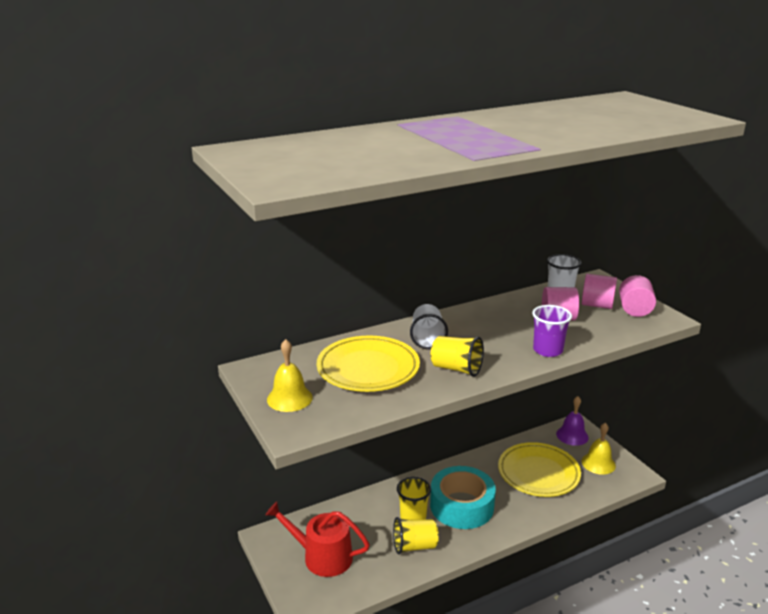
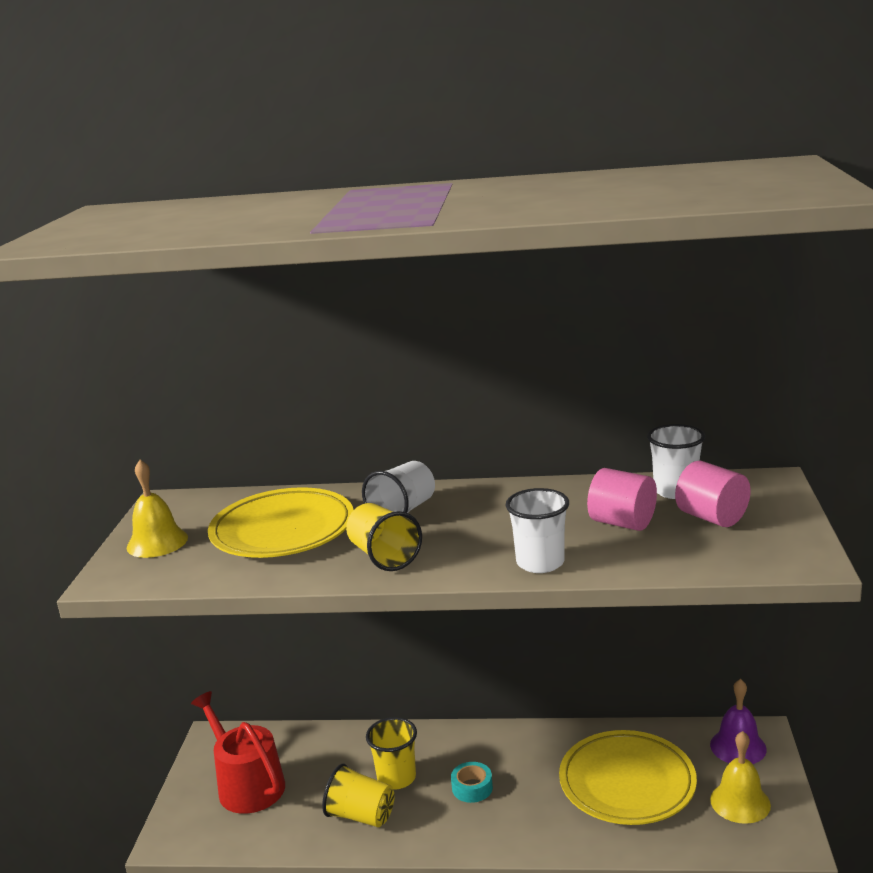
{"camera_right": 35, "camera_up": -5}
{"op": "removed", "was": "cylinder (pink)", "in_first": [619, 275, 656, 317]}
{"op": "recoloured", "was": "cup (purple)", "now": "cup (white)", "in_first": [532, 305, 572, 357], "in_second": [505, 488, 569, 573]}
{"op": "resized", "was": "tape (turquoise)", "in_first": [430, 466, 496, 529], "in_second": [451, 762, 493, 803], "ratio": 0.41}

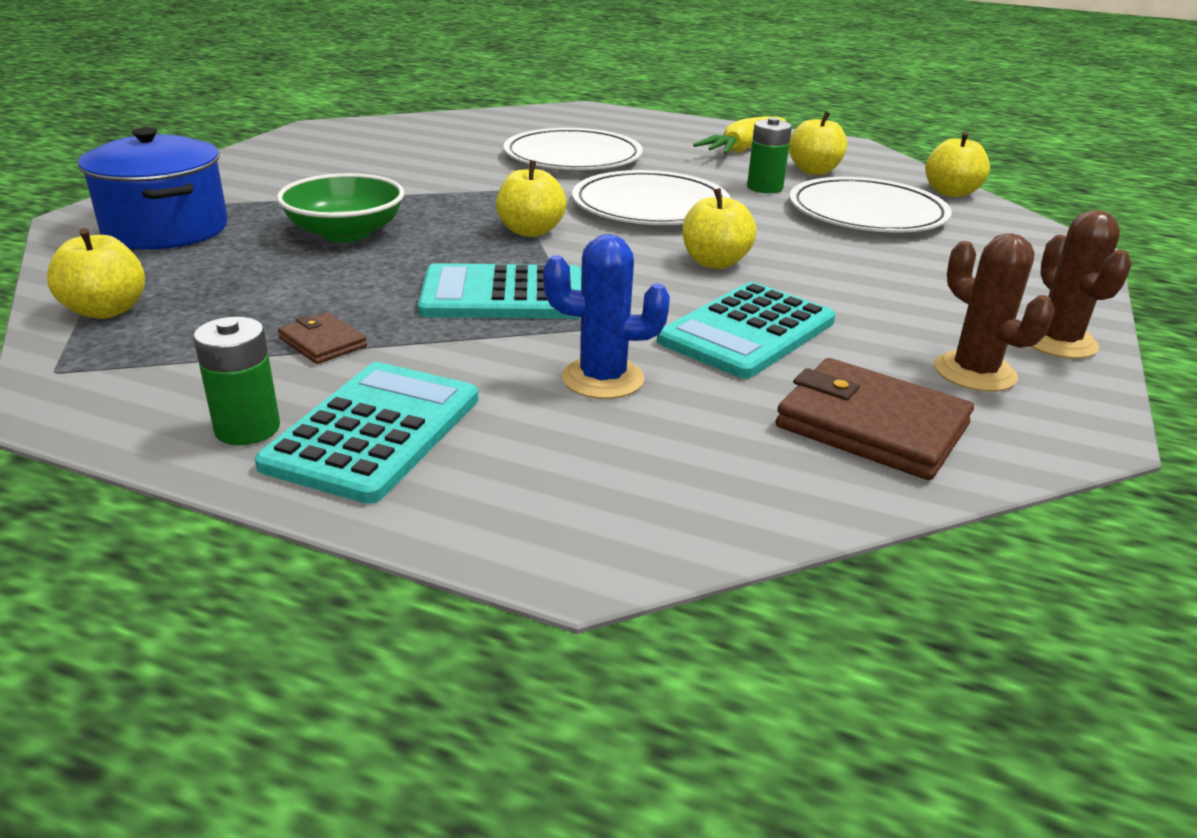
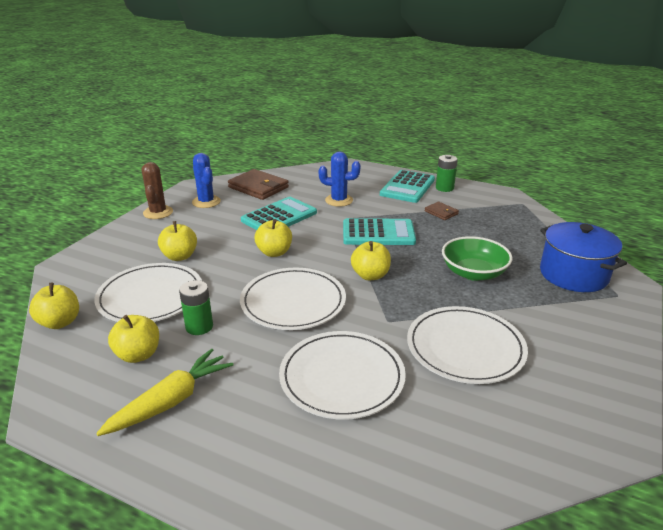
{"camera_right": -175, "camera_up": 0}
{"op": "moved", "was": "apple (yellow)", "in_first": [47, 228, 145, 319], "in_second": [158, 221, 197, 261]}
{"op": "recoloured", "was": "cactus (brown)", "now": "cactus (blue)", "in_first": [934, 233, 1054, 392], "in_second": [192, 153, 221, 208]}
{"op": "added", "now": "plate (white)", "in_second": [407, 306, 528, 384]}

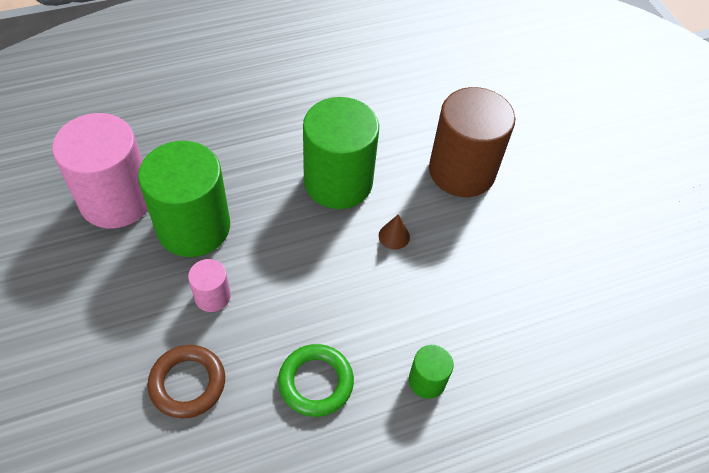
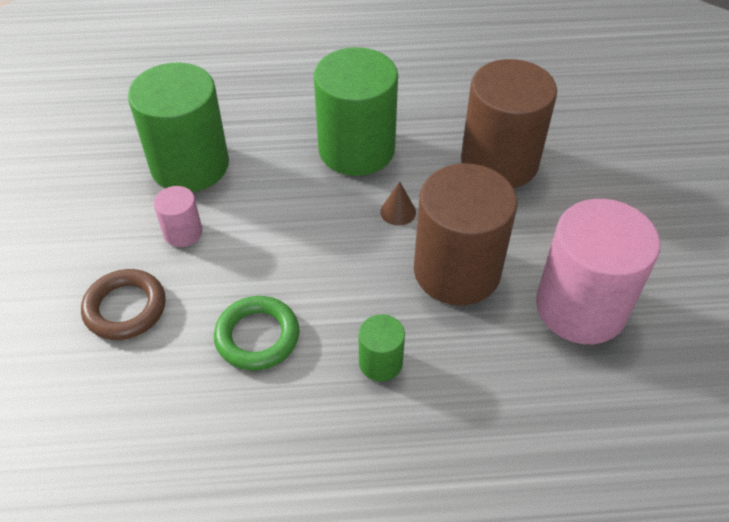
{"camera_right": 20, "camera_up": -5}
{"op": "moved", "was": "cylinder (pink)", "in_first": [52, 113, 148, 229], "in_second": [536, 199, 660, 344]}
{"op": "added", "now": "cylinder (brown)", "in_second": [414, 163, 517, 305]}

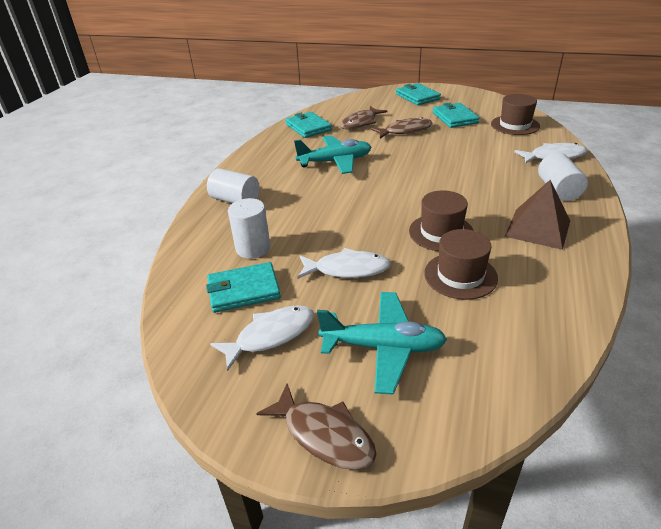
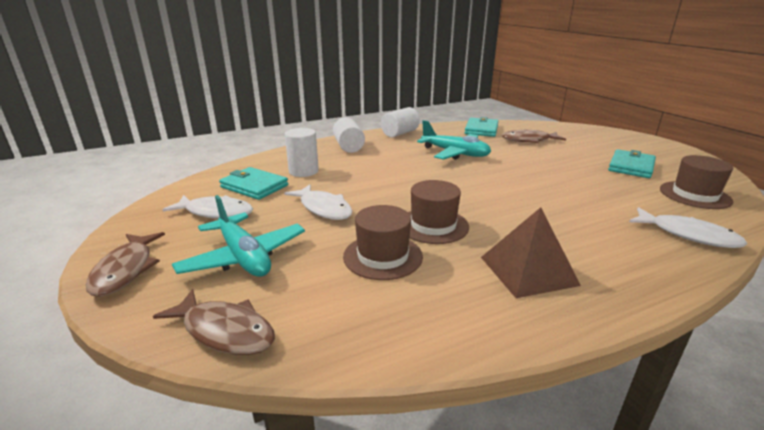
{"camera_right": 45, "camera_up": -10}
{"op": "removed", "was": "wallet (turquoise)", "in_first": [396, 83, 441, 105]}
{"op": "moved", "was": "fish (brown)", "in_first": [371, 117, 432, 138], "in_second": [153, 289, 275, 355]}
{"op": "moved", "was": "cylinder (white)", "in_first": [538, 153, 588, 201], "in_second": [381, 107, 420, 137]}

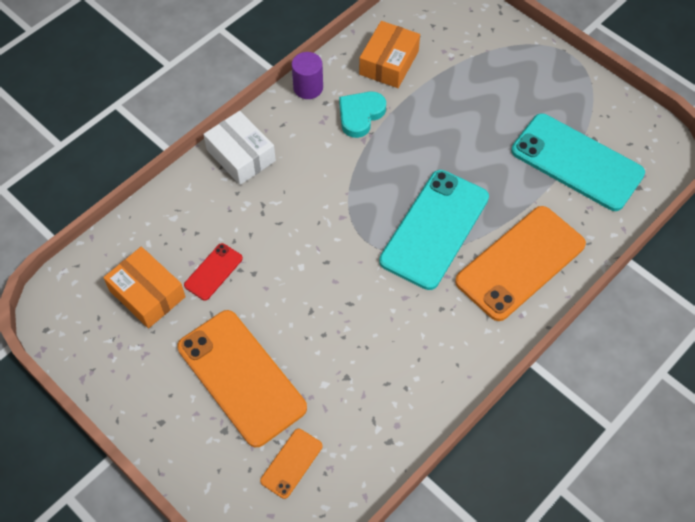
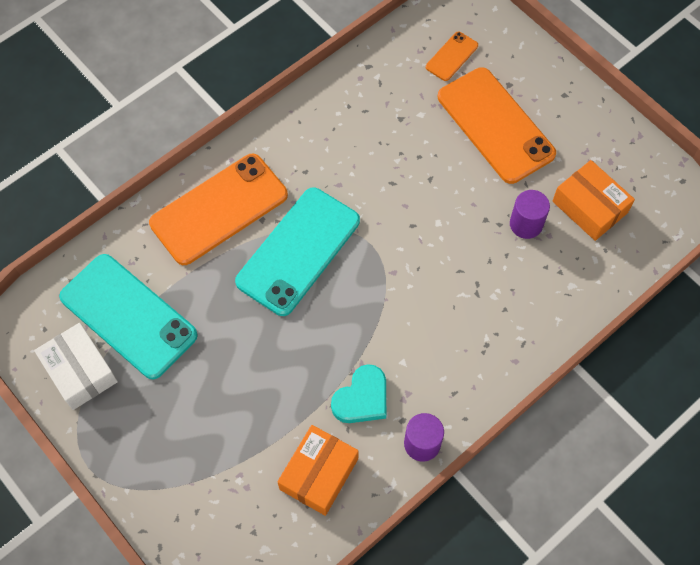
{"camera_right": -175, "camera_up": 5}
{"op": "moved", "was": "box (white)", "in_first": [203, 111, 276, 185], "in_second": [34, 323, 118, 410]}
{"op": "replaced", "was": "phone (red)", "now": "cylinder (purple)", "in_first": [184, 243, 243, 300], "in_second": [510, 190, 550, 239]}

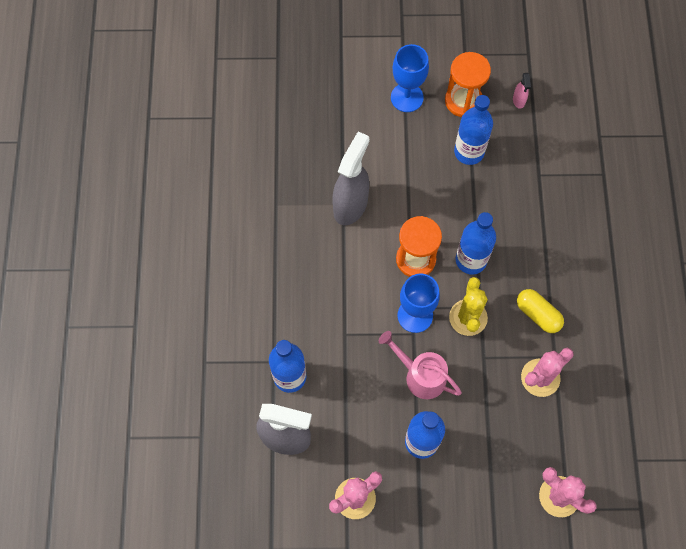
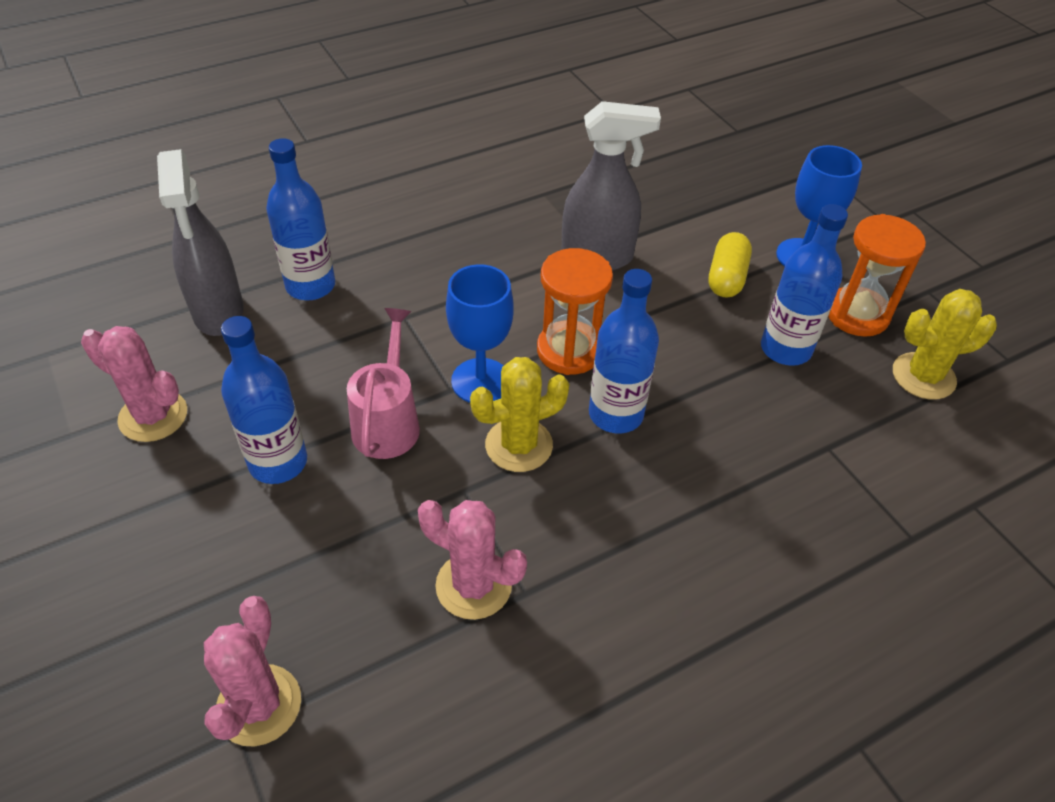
{"camera_right": 60, "camera_up": -20}
{"op": "replaced", "was": "spray bottle (pink)", "now": "cactus (yellow)", "in_first": [513, 73, 531, 109], "in_second": [893, 289, 997, 400]}
{"op": "moved", "was": "capsule (yellow)", "in_first": [517, 289, 564, 333], "in_second": [709, 232, 752, 297]}

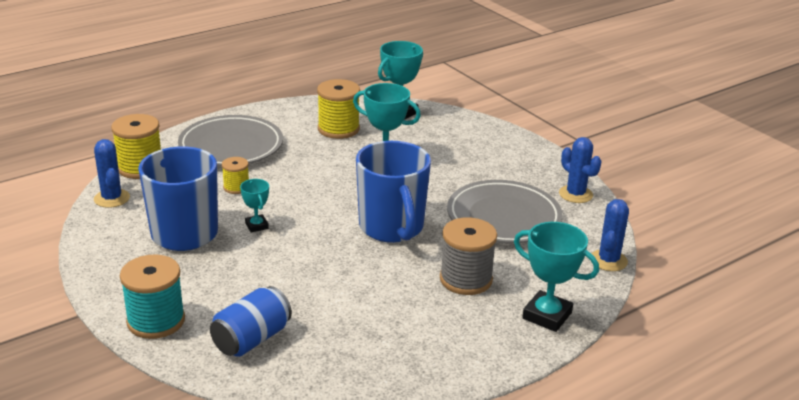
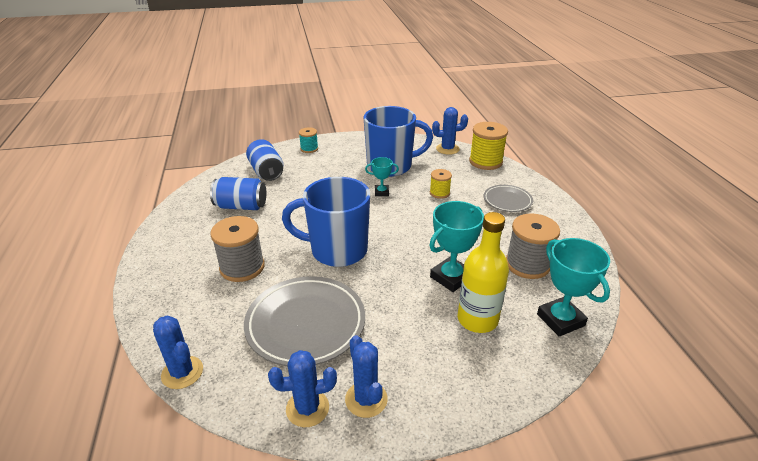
{"camera_right": 115, "camera_up": 5}
{"op": "recoloured", "was": "spool (yellow)", "now": "spool (grey)", "in_first": [317, 79, 360, 139], "in_second": [506, 213, 560, 279]}
{"op": "resized", "was": "plate (grey)", "in_first": [178, 115, 283, 166], "in_second": [484, 185, 533, 212], "ratio": 0.55}
{"op": "removed", "was": "trophy (turquoise)", "in_first": [514, 222, 599, 332]}
{"op": "resized", "was": "spool (turquoise)", "in_first": [120, 254, 185, 339], "in_second": [299, 127, 318, 153], "ratio": 0.56}
{"op": "added", "now": "can (blue)", "in_second": [210, 177, 266, 210]}
{"op": "added", "now": "bottle (yellow)", "in_second": [457, 212, 509, 333]}
{"op": "added", "now": "cactus (blue)", "in_second": [345, 335, 388, 418]}

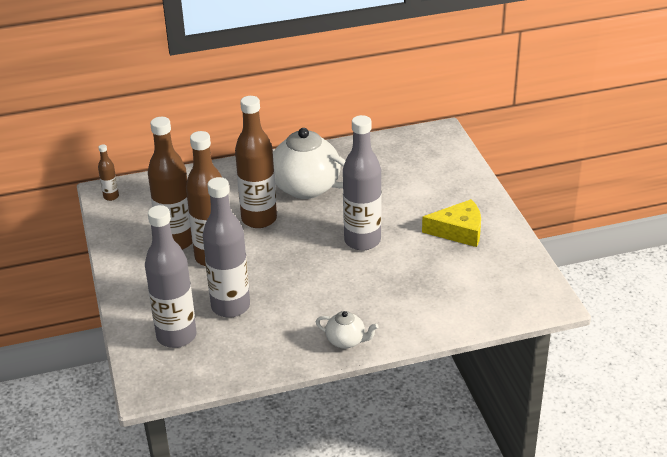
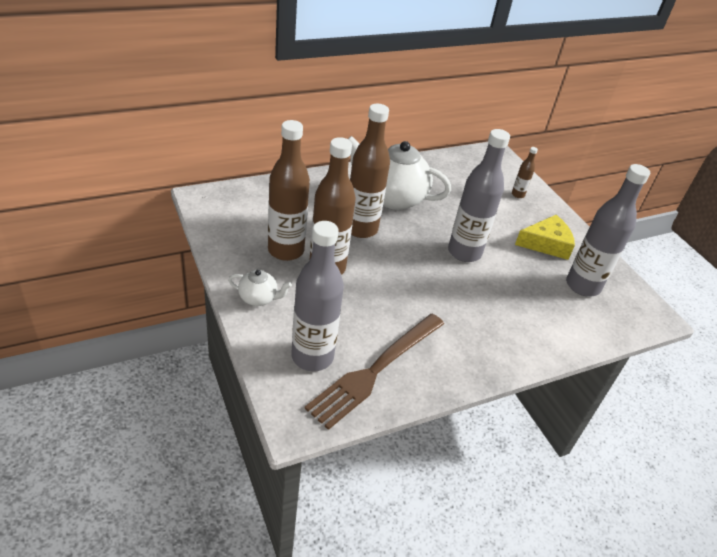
{"camera_right": -15, "camera_up": 5}
{"op": "moved", "was": "bottle (brown)", "in_first": [98, 144, 119, 201], "in_second": [512, 147, 538, 198]}
{"op": "moved", "was": "bottle (grey)", "in_first": [203, 177, 250, 318], "in_second": [566, 164, 650, 296]}
{"op": "moved", "was": "teapot (white)", "in_first": [316, 311, 379, 349], "in_second": [228, 269, 292, 306]}
{"op": "added", "now": "fork (brown)", "in_second": [304, 314, 444, 430]}

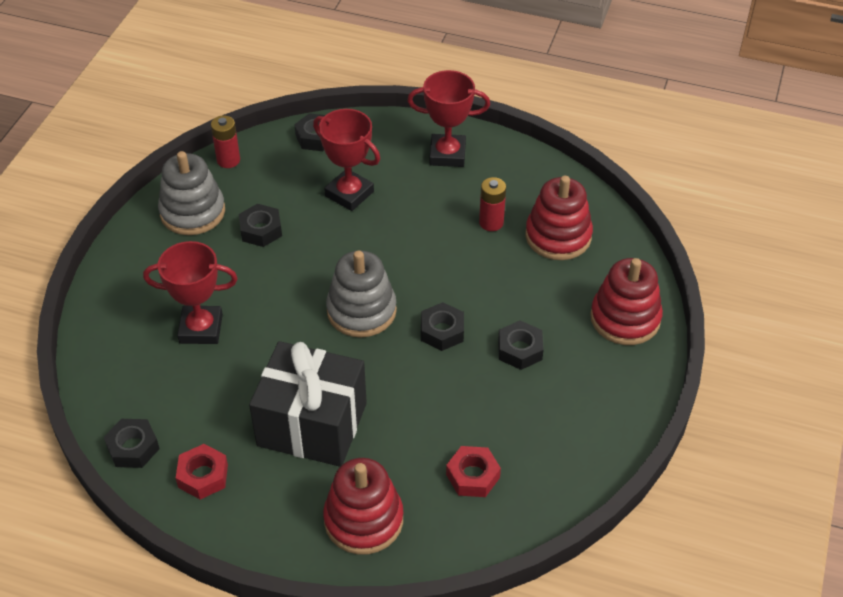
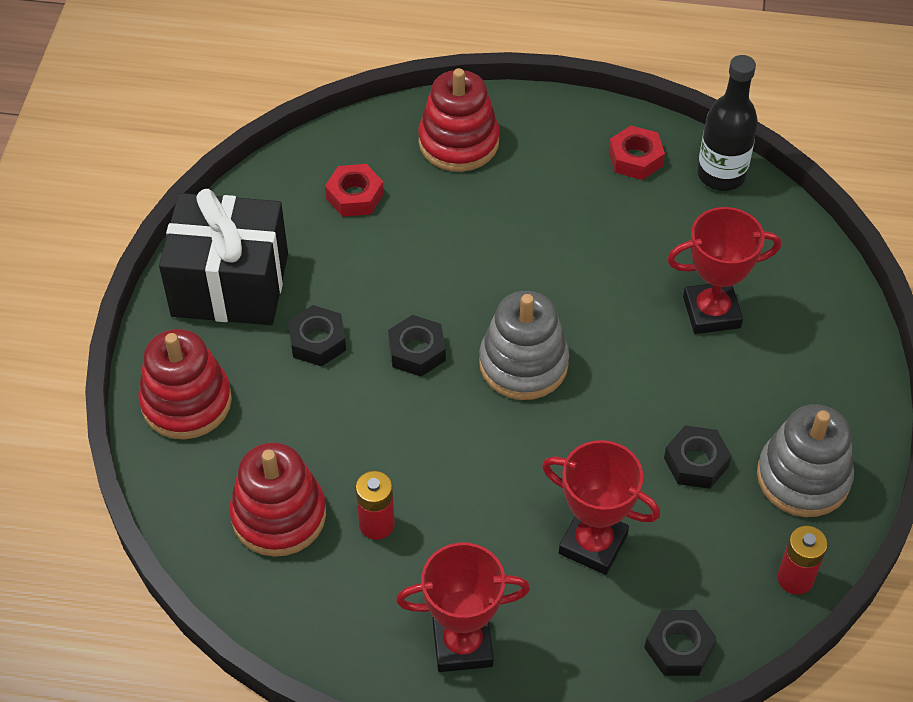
{"camera_right": 170, "camera_up": 5}
{"op": "moved", "was": "gift (black)", "in_first": [249, 341, 367, 467], "in_second": [159, 189, 288, 325]}
{"op": "replaced", "was": "nut (black)", "now": "bottle (black)", "in_first": [104, 419, 160, 468], "in_second": [697, 55, 758, 191]}

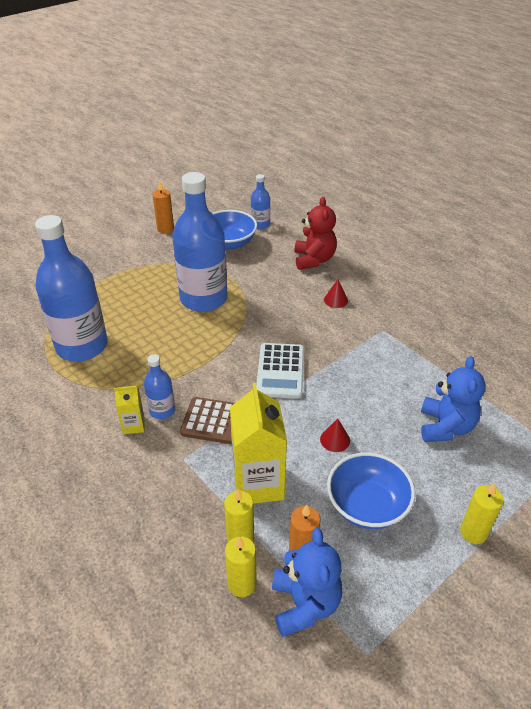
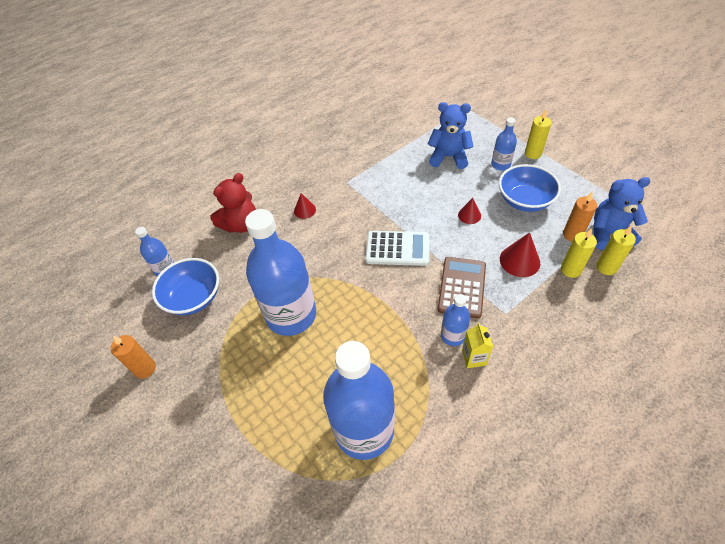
{"camera_right": -85, "camera_up": 10}
{"op": "turned", "was": "teddy bear (red)", "in_first": [294, 197, 337, 270], "in_second": [210, 173, 256, 233], "clockwise": 135}
{"op": "replaced", "was": "carton (yellow)", "now": "cone (red)", "in_first": [230, 383, 287, 504], "in_second": [500, 232, 540, 277]}
{"op": "added", "now": "bottle (blue)", "in_second": [491, 117, 517, 170]}

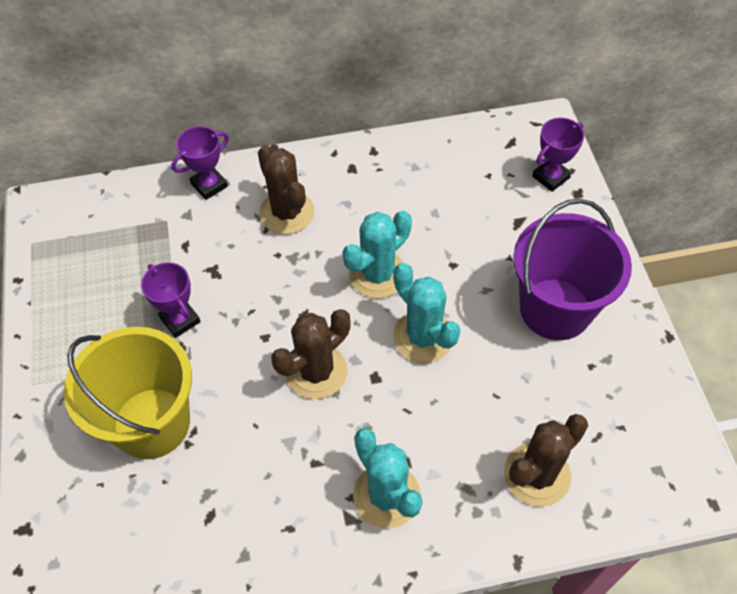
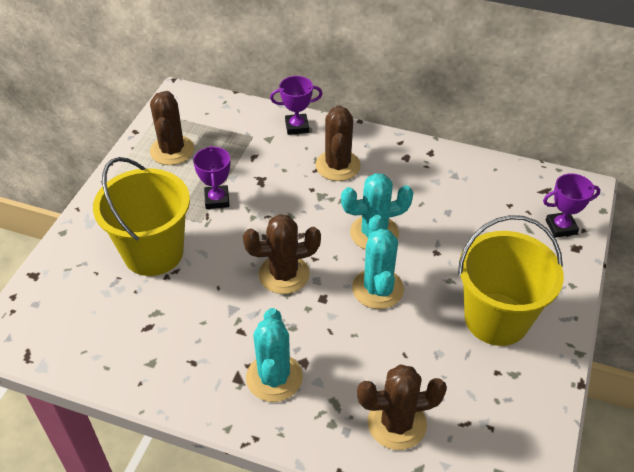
{"camera_right": 30, "camera_up": -10}
{"op": "recoloured", "was": "bucket (purple)", "now": "bucket (yellow)", "in_first": [513, 199, 632, 340], "in_second": [458, 215, 564, 346]}
{"op": "added", "now": "cactus (brown)", "in_second": [150, 91, 195, 165]}

